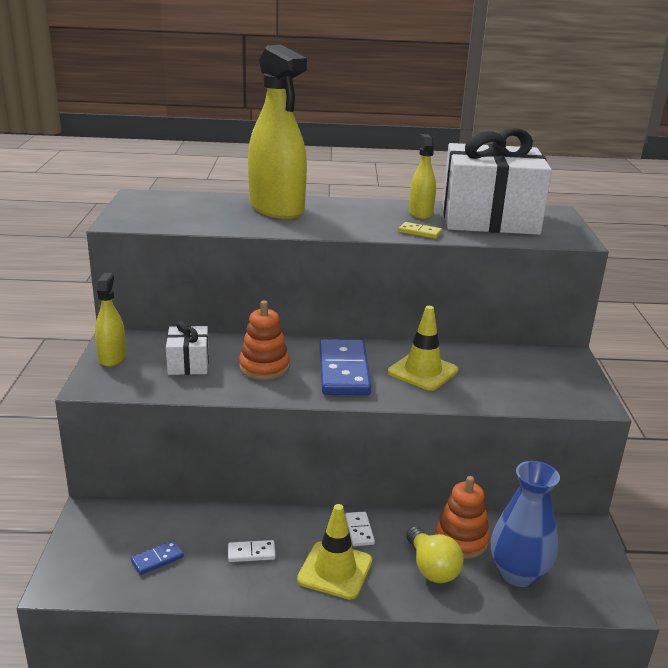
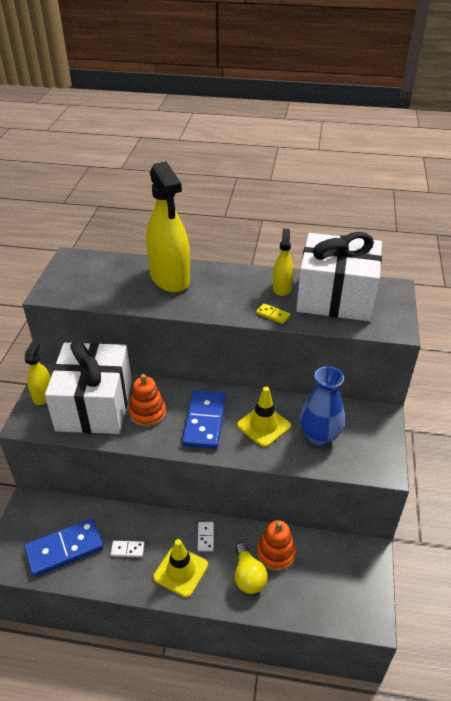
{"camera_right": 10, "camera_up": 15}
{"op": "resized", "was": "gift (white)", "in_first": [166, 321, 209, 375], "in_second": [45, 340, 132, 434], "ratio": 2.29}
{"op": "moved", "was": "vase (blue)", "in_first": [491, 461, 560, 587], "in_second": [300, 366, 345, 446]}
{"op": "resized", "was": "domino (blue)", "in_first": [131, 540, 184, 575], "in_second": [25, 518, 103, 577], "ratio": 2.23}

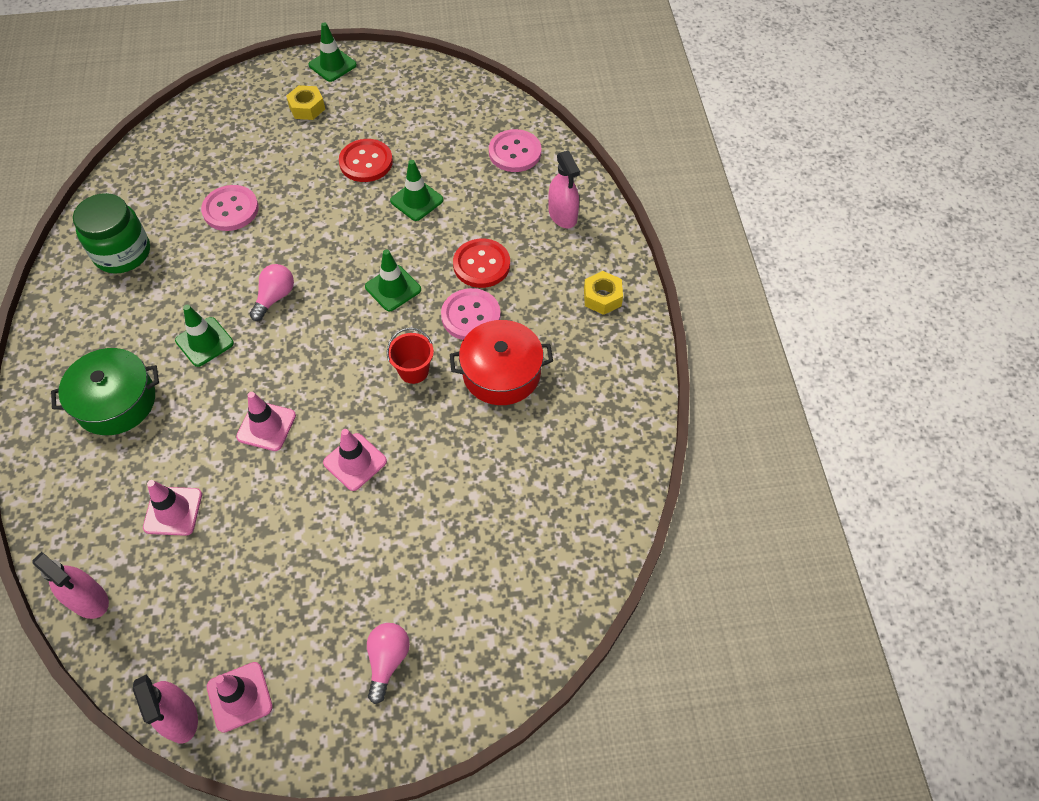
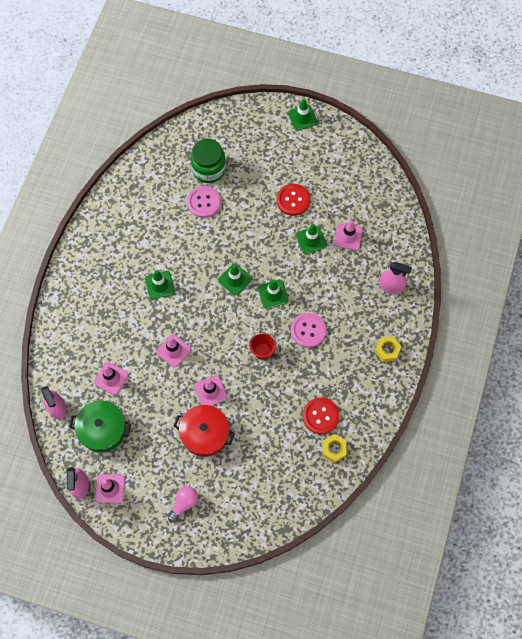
{"camera_right": 25, "camera_up": 10}
{"op": "moved", "was": "nut (yellow)", "in_first": [286, 85, 325, 120], "in_second": [323, 434, 347, 463]}
{"op": "removed", "was": "button (pink)", "in_first": [489, 129, 541, 172]}
{"op": "turned", "was": "spray bottle (pink)", "in_first": [548, 151, 580, 229], "in_second": [379, 262, 412, 294], "clockwise": -75}
{"op": "moved", "was": "jar (green)", "in_first": [73, 193, 150, 273], "in_second": [190, 139, 226, 183]}
{"op": "moved", "was": "button (red)", "in_first": [453, 239, 510, 288], "in_second": [303, 398, 340, 434]}
{"op": "removed", "was": "light bulb (pink)", "in_first": [249, 264, 294, 321]}
{"op": "moved", "was": "pot (red)", "in_first": [450, 320, 553, 405], "in_second": [174, 405, 235, 457]}
{"op": "moved", "was": "pot (green)", "in_first": [51, 348, 159, 435], "in_second": [69, 401, 131, 453]}
{"op": "added", "now": "traffic cone (pink)", "in_second": [334, 220, 363, 250]}
{"op": "added", "now": "traffic cone (green)", "in_second": [218, 264, 252, 296]}

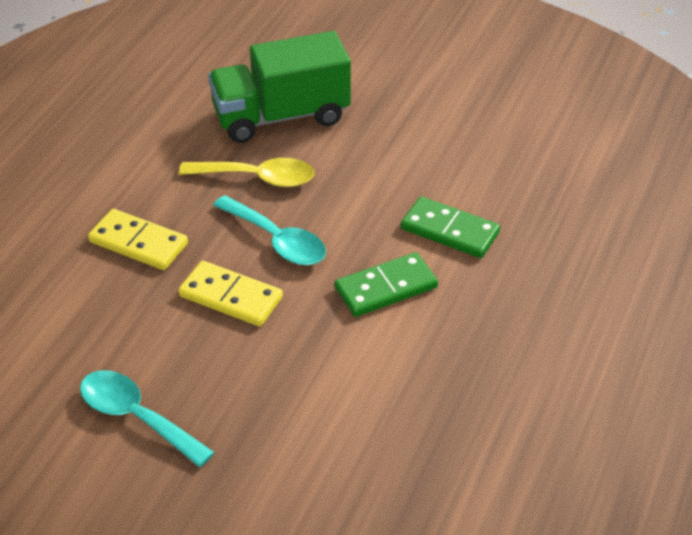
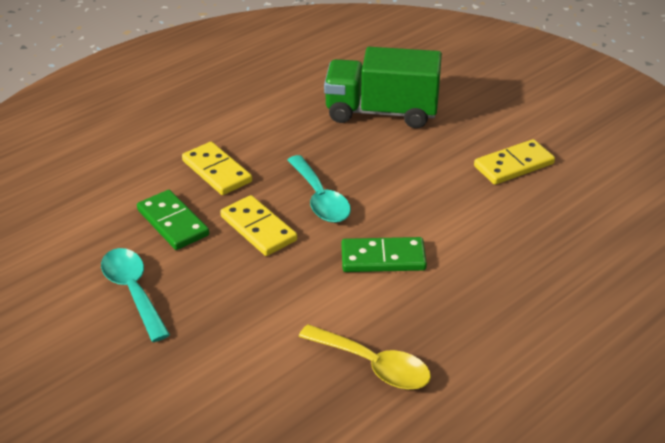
{"camera_right": 25, "camera_up": -5}
{"op": "moved", "was": "spoon (yellow)", "in_first": [179, 158, 314, 187], "in_second": [298, 324, 431, 390]}
{"op": "moved", "was": "domino (green)", "in_first": [401, 197, 500, 258], "in_second": [137, 190, 209, 250]}
{"op": "added", "now": "domino (yellow)", "in_second": [474, 139, 555, 185]}

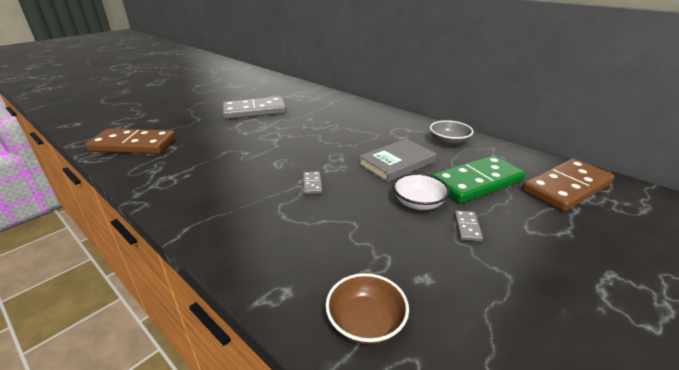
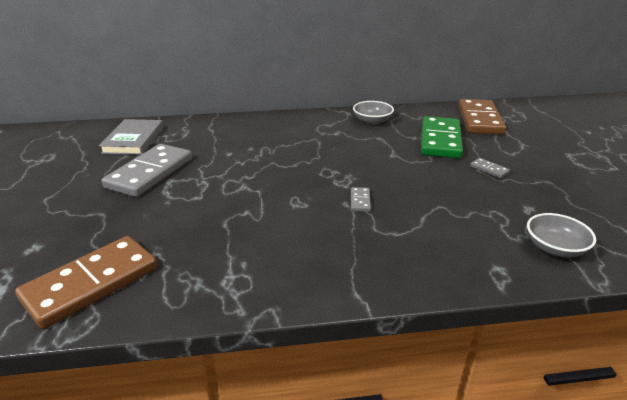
{"camera_right": -50, "camera_up": 0}
{"op": "moved", "was": "book (grey)", "in_first": [359, 139, 437, 182], "in_second": [99, 119, 163, 155]}
{"op": "turned", "was": "domino (grey)", "in_first": [303, 171, 322, 194], "in_second": [351, 187, 371, 212], "clockwise": 60}
{"op": "removed", "was": "bowl (white)", "in_first": [393, 173, 450, 210]}
{"op": "recoloured", "was": "bowl (brown)", "now": "bowl (grey)", "in_first": [326, 273, 409, 345], "in_second": [527, 213, 596, 257]}

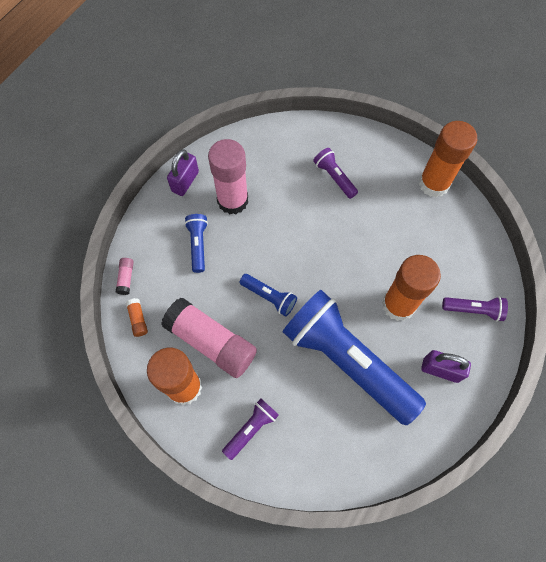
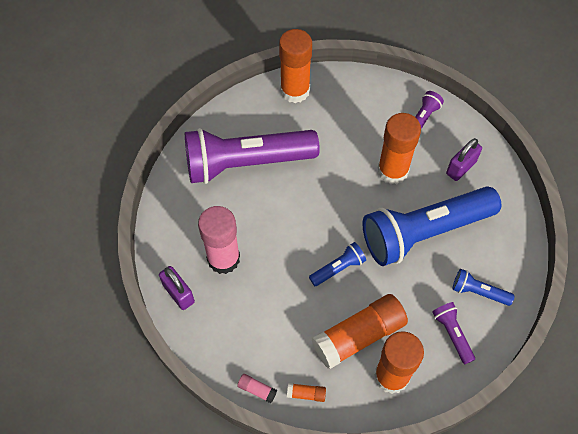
{"camera_right": -65, "camera_up": -5}
{"op": "resized", "was": "flashlight (purple)", "in_first": [313, 148, 358, 199], "in_second": [185, 128, 320, 184], "ratio": 2.39}
{"op": "moved", "was": "flashlight (blue)", "in_first": [184, 214, 208, 273], "in_second": [452, 269, 515, 306]}
{"op": "recoloured", "was": "glue stick (pink)", "now": "glue stick (orange)", "in_first": [161, 297, 257, 378], "in_second": [312, 294, 408, 369]}

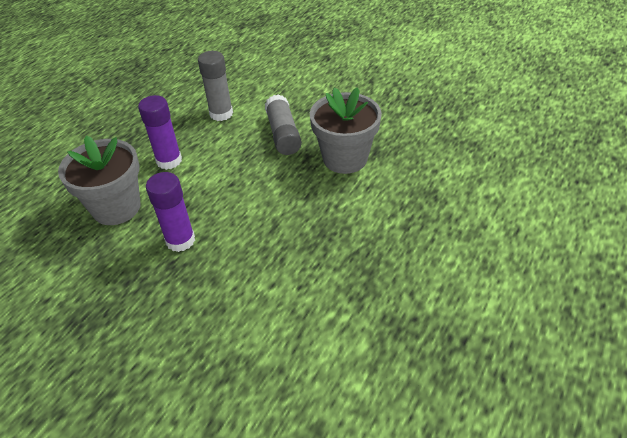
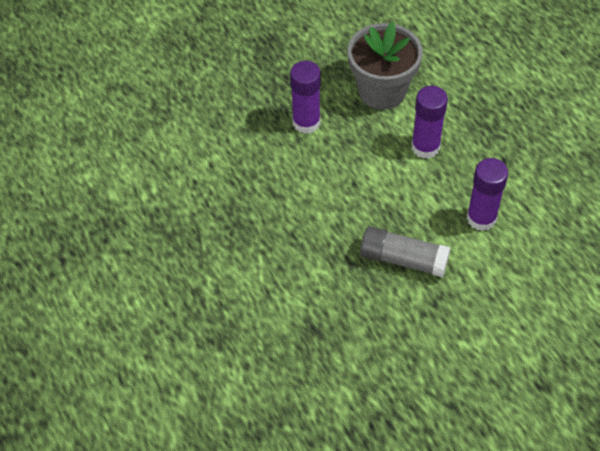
{"camera_right": 120, "camera_up": 10}
{"op": "recoloured", "was": "glue stick (grey)", "now": "glue stick (purple)", "in_first": [198, 51, 233, 121], "in_second": [467, 158, 508, 231]}
{"op": "removed", "was": "flower pot (grey)", "in_first": [310, 87, 382, 174]}

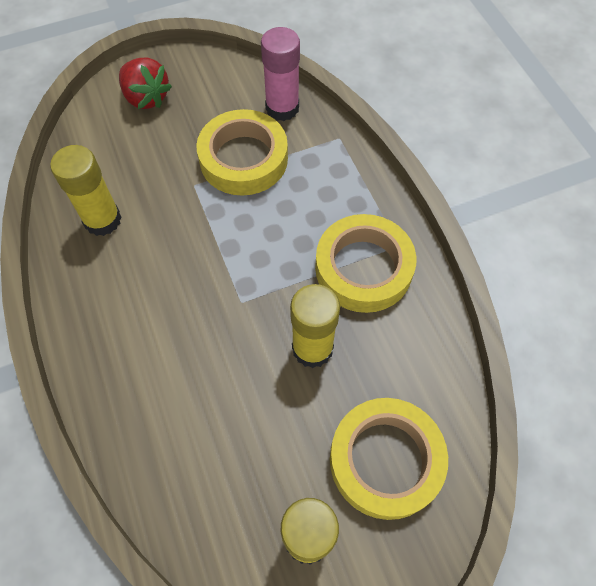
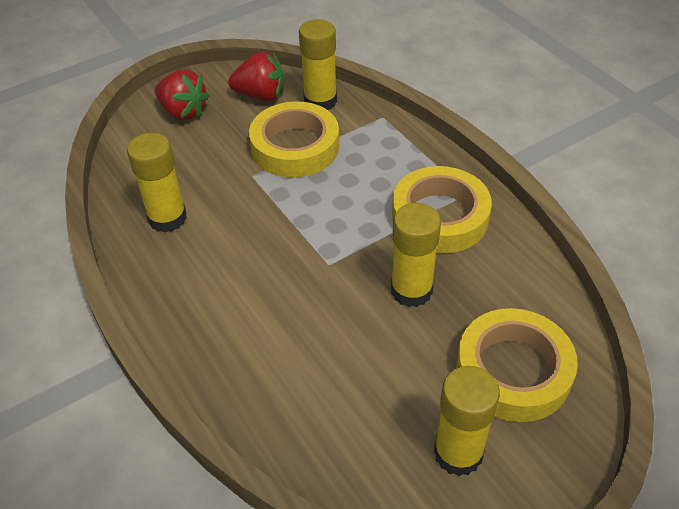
{"camera_right": -10, "camera_up": -15}
{"op": "recoloured", "was": "glue stick (pink)", "now": "glue stick (yellow)", "in_first": [261, 27, 300, 121], "in_second": [299, 19, 337, 110]}
{"op": "added", "now": "strawberry (red)", "in_second": [228, 52, 284, 101]}

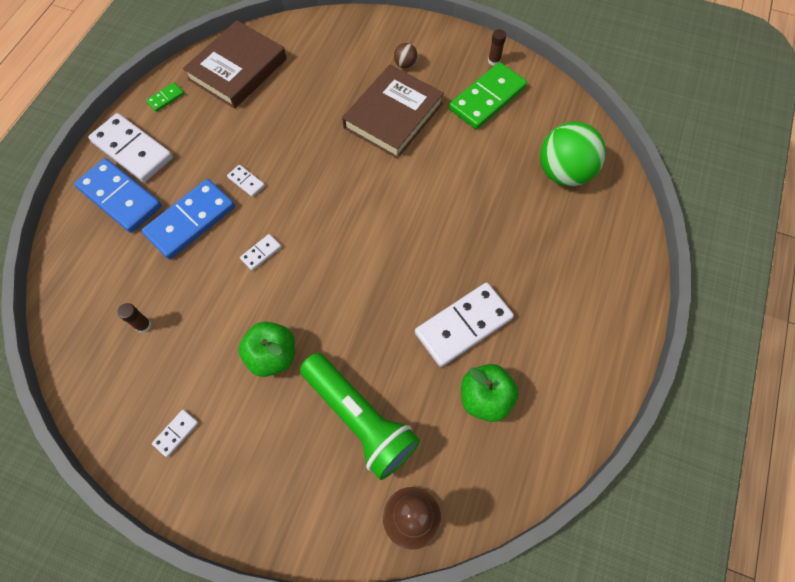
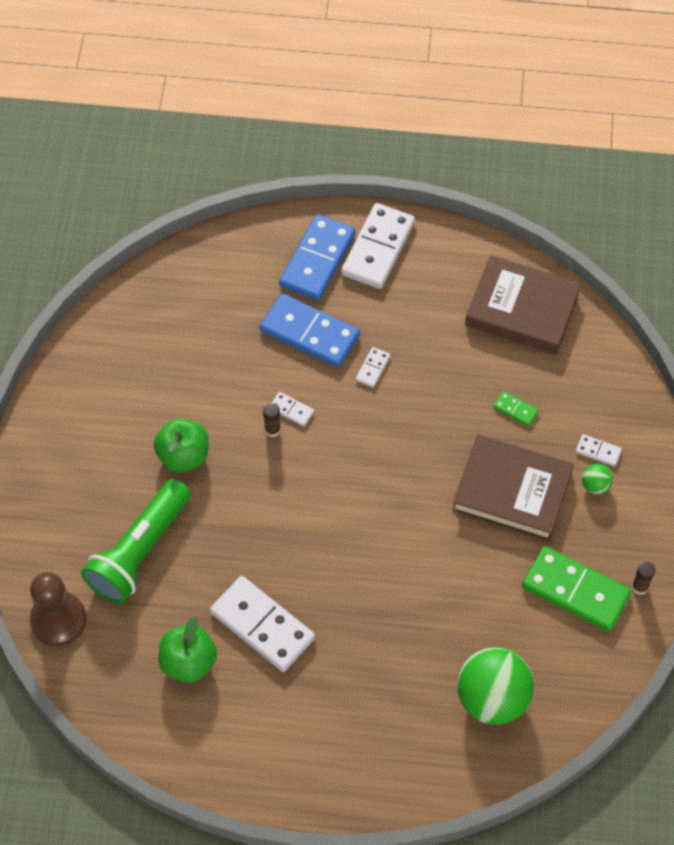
{"camera_right": 75, "camera_up": -5}
{"op": "recoloured", "was": "ball (brown)", "now": "ball (green)", "in_first": [394, 43, 418, 69], "in_second": [582, 464, 613, 494]}
{"op": "moved", "was": "domino (green)", "in_first": [146, 83, 184, 112], "in_second": [493, 391, 539, 426]}
{"op": "moved", "was": "glue stick (brown)", "in_first": [118, 303, 151, 333], "in_second": [263, 403, 281, 437]}
{"op": "moved", "was": "domino (white)", "in_first": [152, 409, 199, 457], "in_second": [576, 434, 622, 467]}

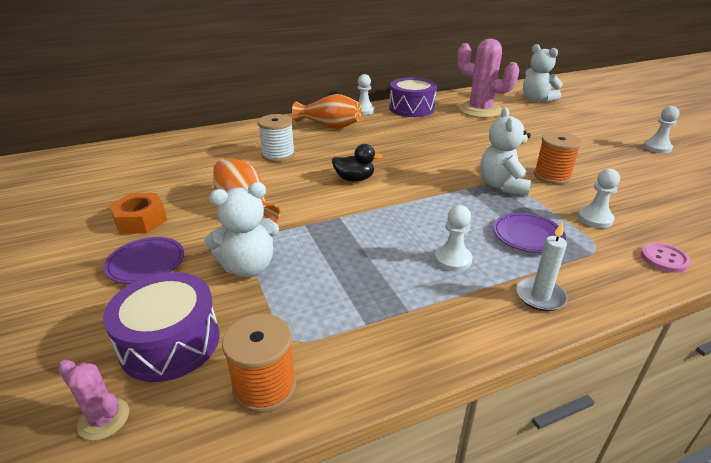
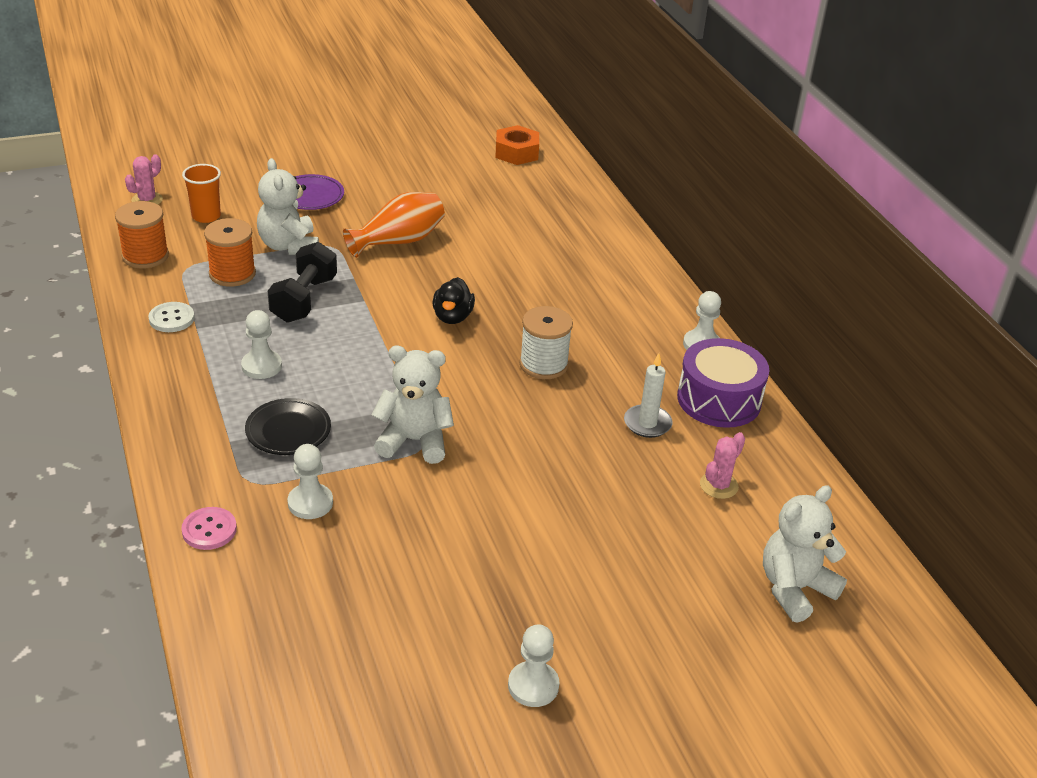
{"camera_right": 90, "camera_up": 5}
{"op": "resized", "was": "cactus (pink)", "in_first": [457, 39, 519, 118], "in_second": [700, 432, 745, 499], "ratio": 0.45}
{"op": "removed", "was": "vase (orange)", "in_first": [292, 94, 361, 129]}
{"op": "moved", "was": "spool (white)", "in_first": [258, 114, 295, 162], "in_second": [519, 306, 573, 379]}
{"op": "moved", "was": "spool (orange)", "in_first": [534, 132, 582, 184], "in_second": [204, 218, 256, 287]}
{"op": "moved", "was": "nut (orange)", "in_first": [109, 193, 167, 234], "in_second": [495, 125, 539, 165]}
{"op": "recoloured", "was": "plate (purple)", "now": "plate (black)", "in_first": [493, 213, 566, 253], "in_second": [245, 398, 331, 455]}
{"op": "moved", "was": "candle (white)", "in_first": [517, 222, 567, 311], "in_second": [624, 353, 672, 438]}
{"op": "replaced", "was": "drum (purple)", "now": "cup (orange)", "in_first": [103, 272, 220, 382], "in_second": [182, 164, 221, 223]}
{"op": "added", "now": "dumbbell (black)", "in_second": [268, 242, 337, 323]}
{"op": "added", "now": "button (white)", "in_second": [148, 302, 195, 332]}

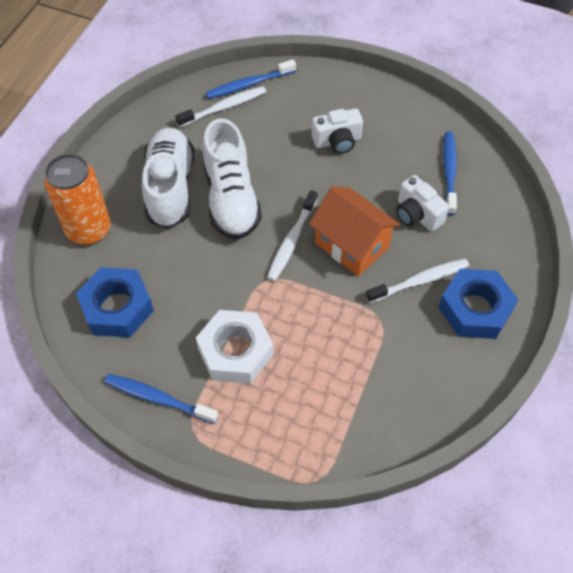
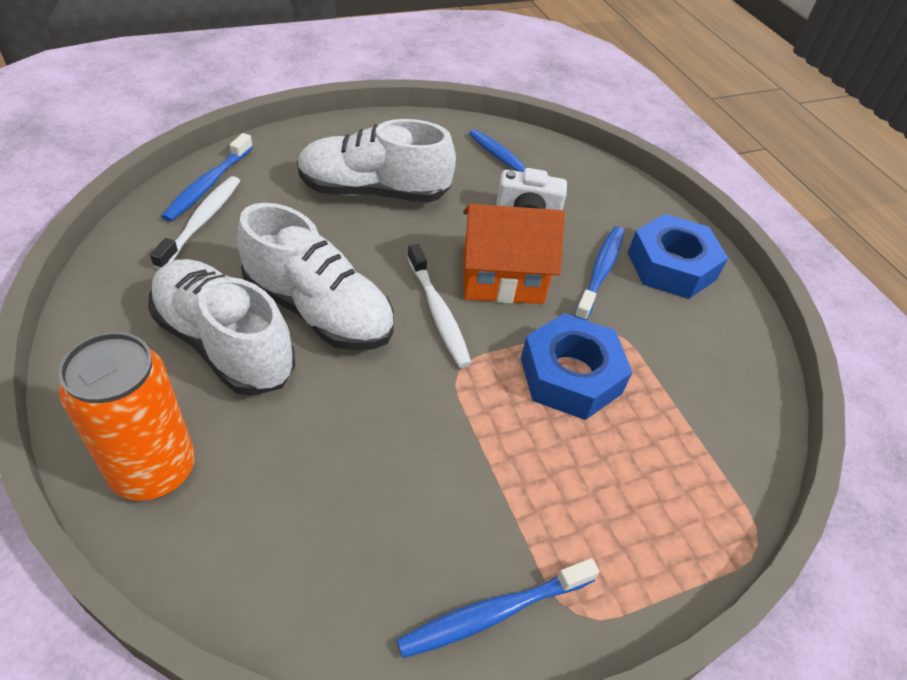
{"camera_right": -50, "camera_up": -10}
{"op": "replaced", "was": "camera (white)", "now": "shoe (white)", "in_first": [312, 108, 363, 154], "in_second": [297, 119, 456, 202]}
{"op": "recoloured", "was": "toothbrush (white)", "now": "toothbrush (blue)", "in_first": [366, 258, 469, 303], "in_second": [574, 226, 624, 321]}
{"op": "moved", "was": "nut (blue)", "in_first": [76, 267, 154, 338], "in_second": [521, 313, 632, 420]}
{"op": "removed", "was": "nut (white)", "in_first": [196, 310, 274, 384]}

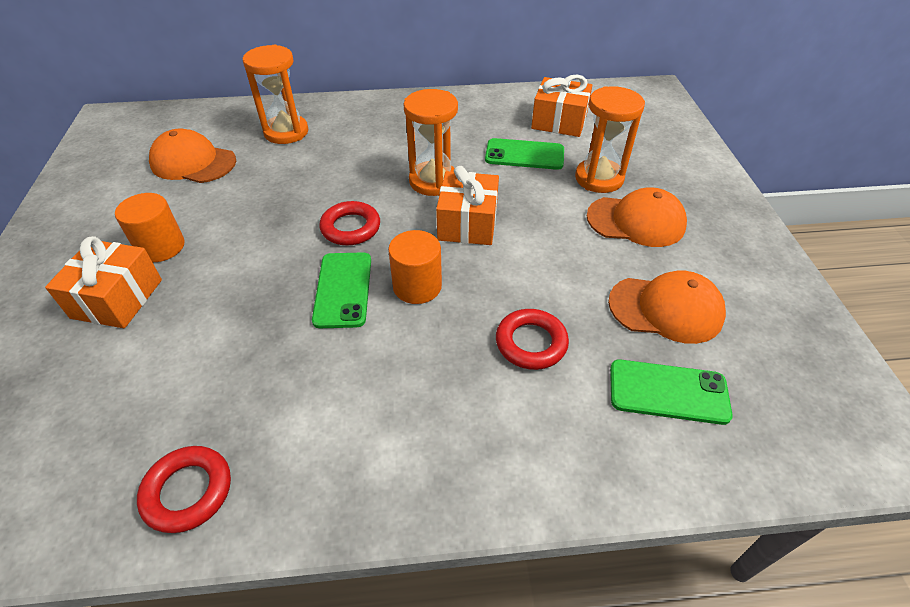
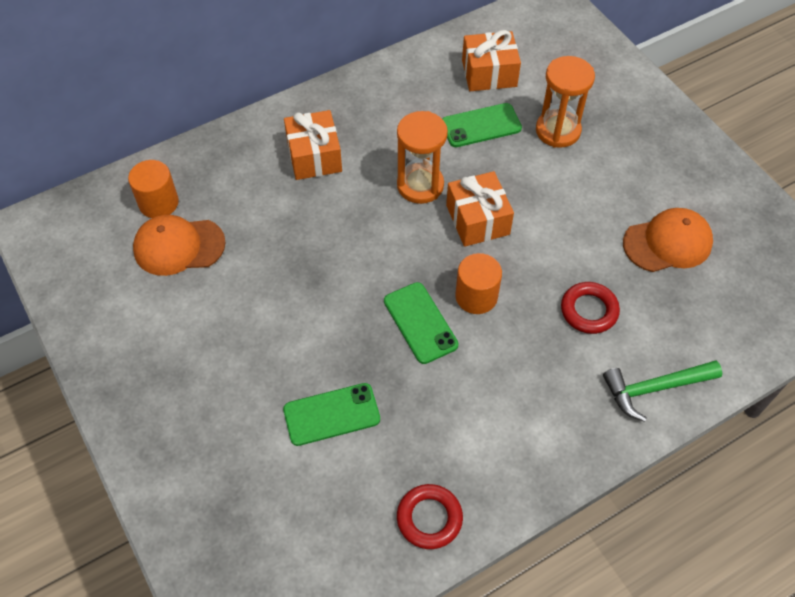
{"camera_right": -25, "camera_up": 10}
{"op": "removed", "was": "hourglass (orange)", "in_first": [243, 44, 308, 144]}
{"op": "removed", "was": "cap (orange)", "in_first": [587, 188, 687, 247]}
{"op": "moved", "was": "cylinder (orange)", "in_first": [115, 193, 185, 262], "in_second": [128, 160, 179, 218]}
{"op": "removed", "was": "ring (red)", "in_first": [319, 201, 380, 246]}
{"op": "moved", "was": "gift (orange)", "in_first": [45, 236, 162, 328], "in_second": [284, 110, 342, 180]}
{"op": "moved", "was": "phone (green)", "in_first": [610, 359, 733, 425], "in_second": [283, 383, 380, 446]}
{"op": "added", "now": "hammer (green)", "in_second": [603, 360, 722, 422]}

